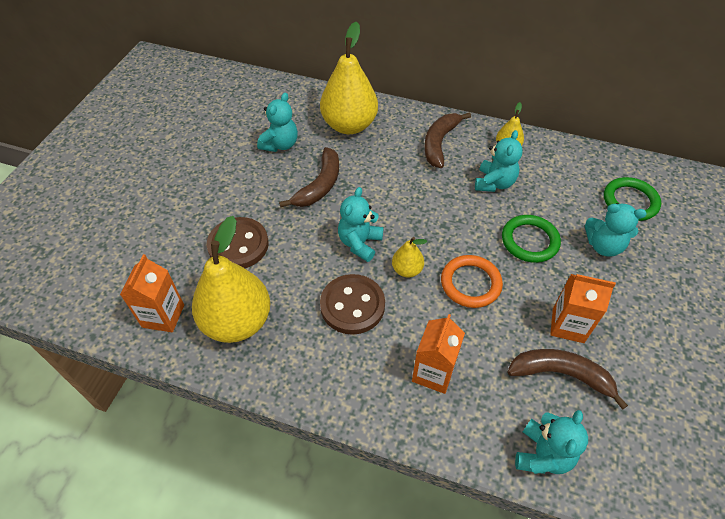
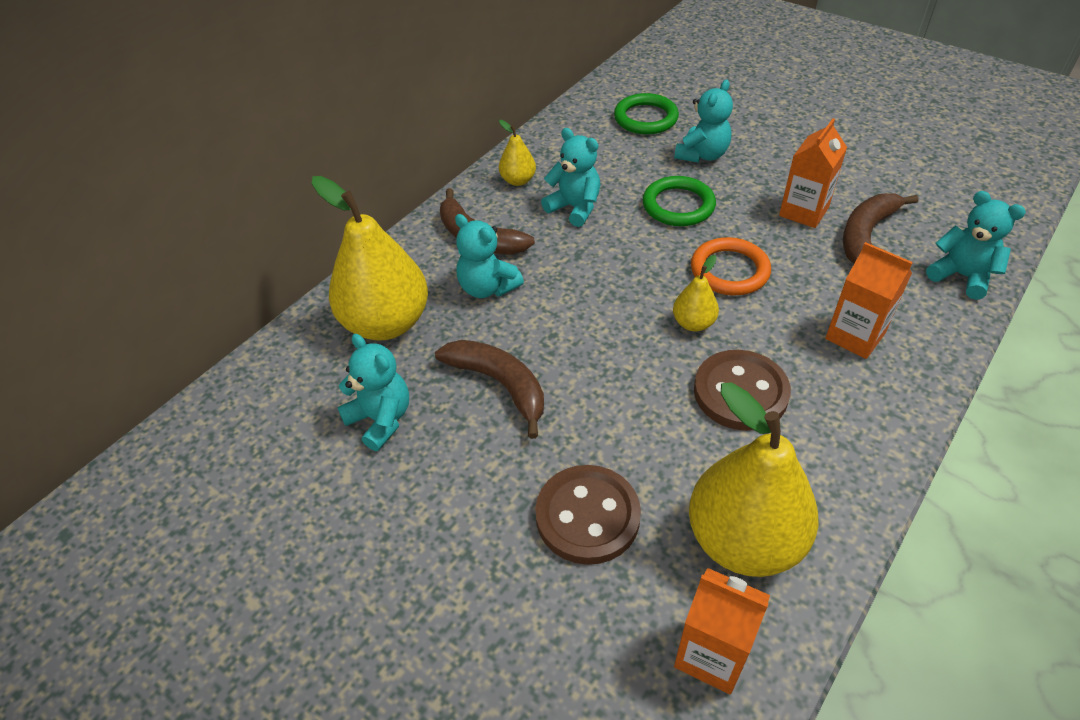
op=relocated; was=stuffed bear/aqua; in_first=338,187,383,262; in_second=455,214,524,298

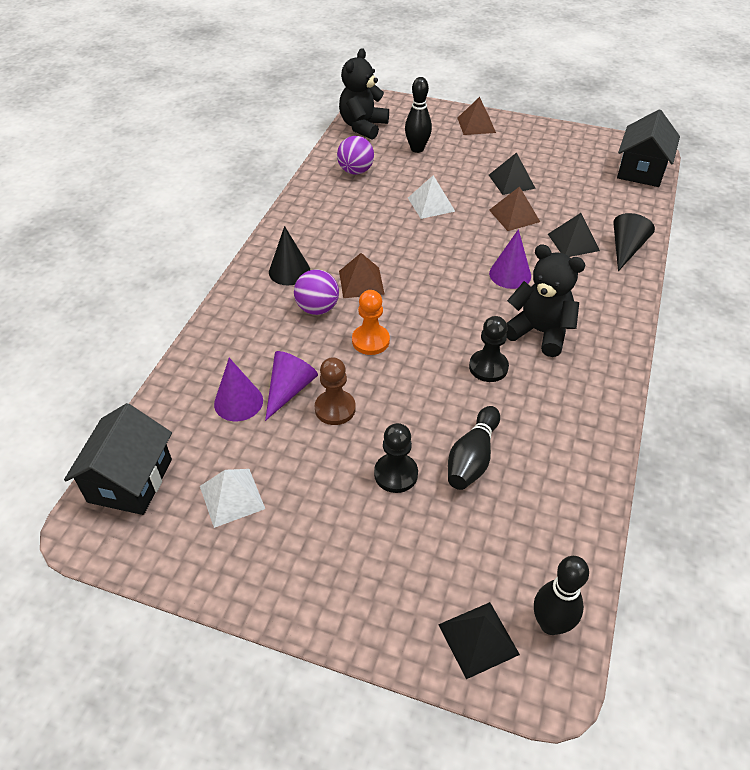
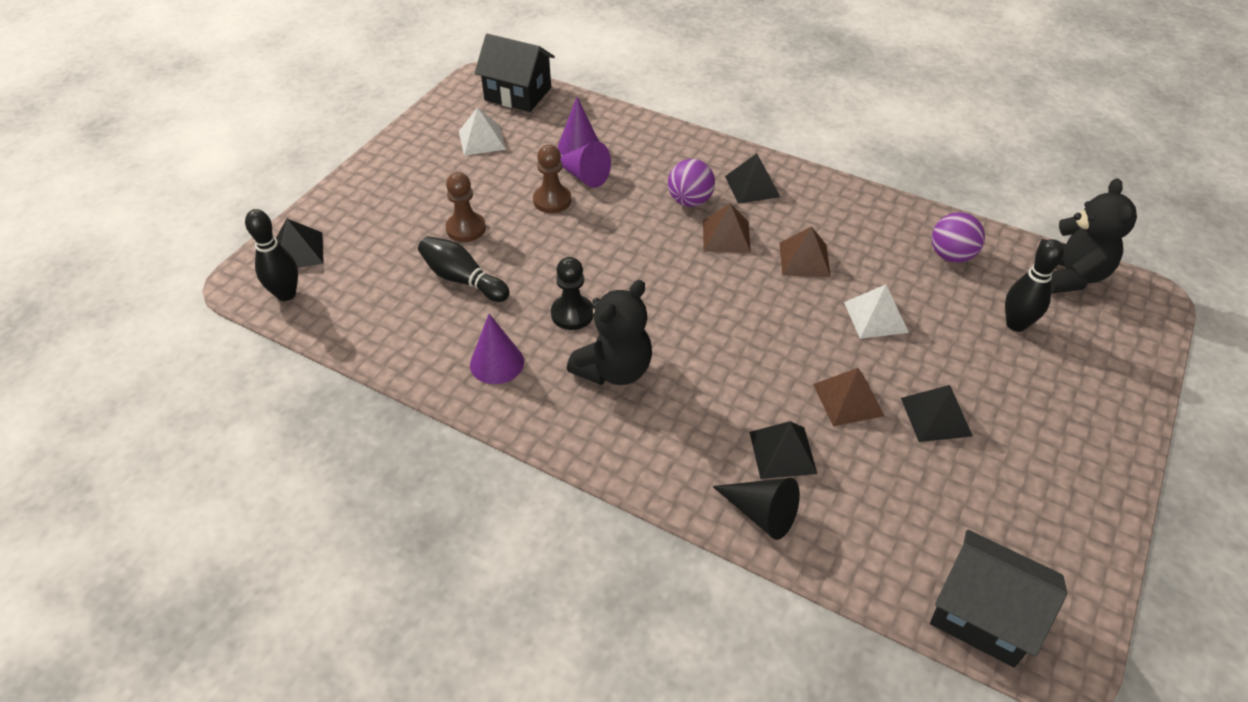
op=exchanged; was=cone shape/jet-black; now=solid pyramid/jet-black; in_first=269,226,310,285; in_second=725,154,780,204
op=spun; was=stuffed bear/jet-black; in_first=339,48,389,140; in_second=1038,178,1137,294; clockwise=60
op=missing; was=pawn/orange; in_first=352,290,390,355
op=colour; was=pawn/jet-black; now=pawn/russet; in_first=374,423,418,493; in_second=446,172,486,242
op=relocated; was=solid pyramid/russet; in_first=457,97,496,135; in_second=779,226,831,277
op=relocated; was=cone shape/violet; in_first=489,229,531,289; in_second=470,314,524,384

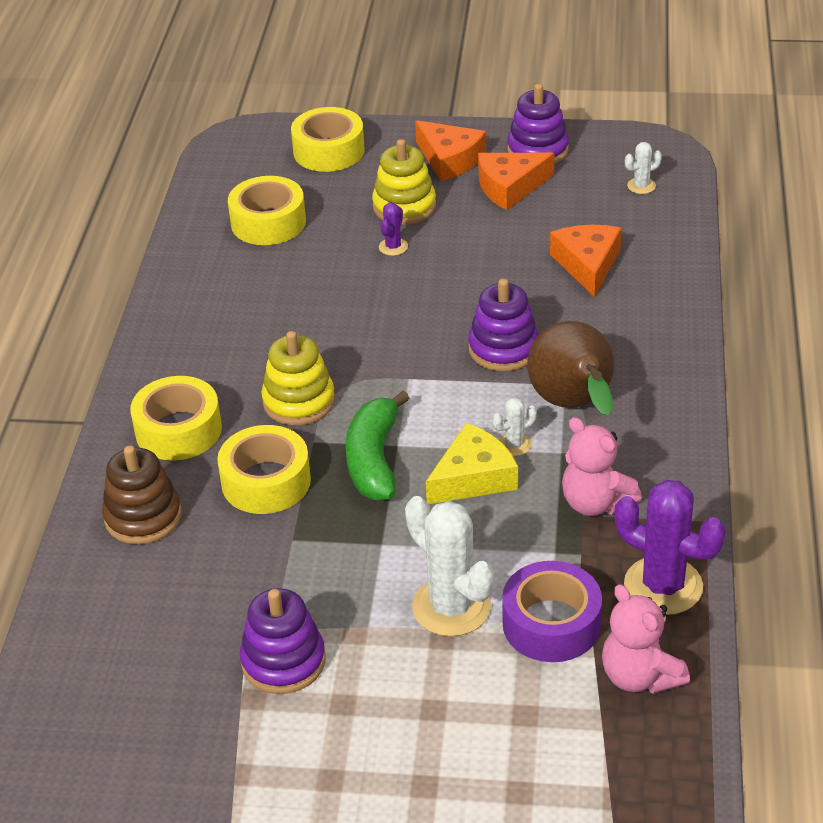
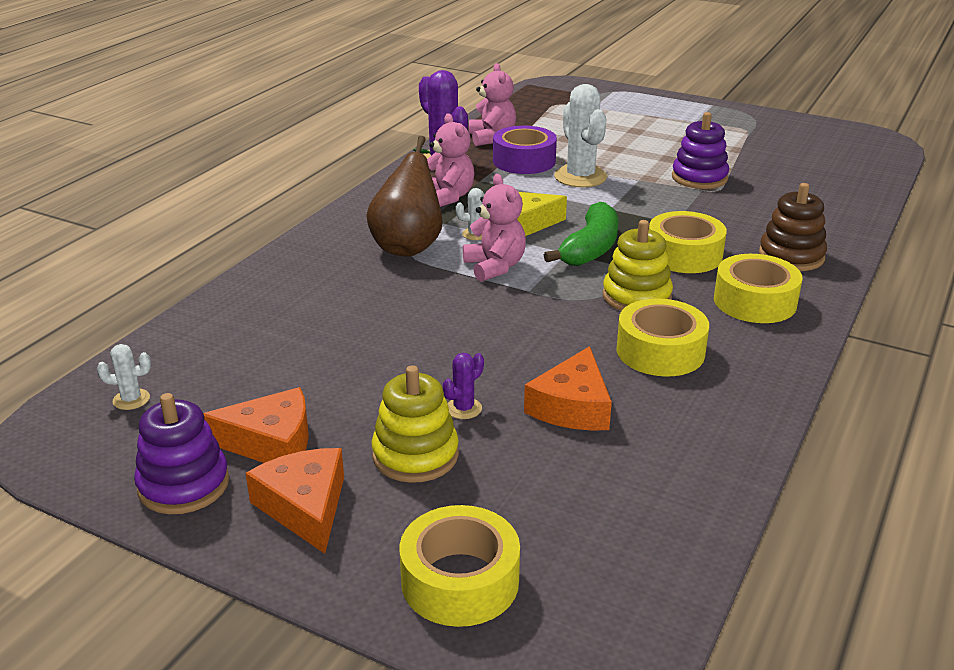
op=relocated; was=tape/yellow; in_first=228,176,306,245; in_second=616,299,709,376
op=missing; was=stacking toy/violet; in_first=468,279,539,371
op=relocated; was=cheese/orange; in_first=550,225,622,297; in_second=524,346,612,431
op=appeared; now=stuffed bear/pink; in_second=463,174,526,282

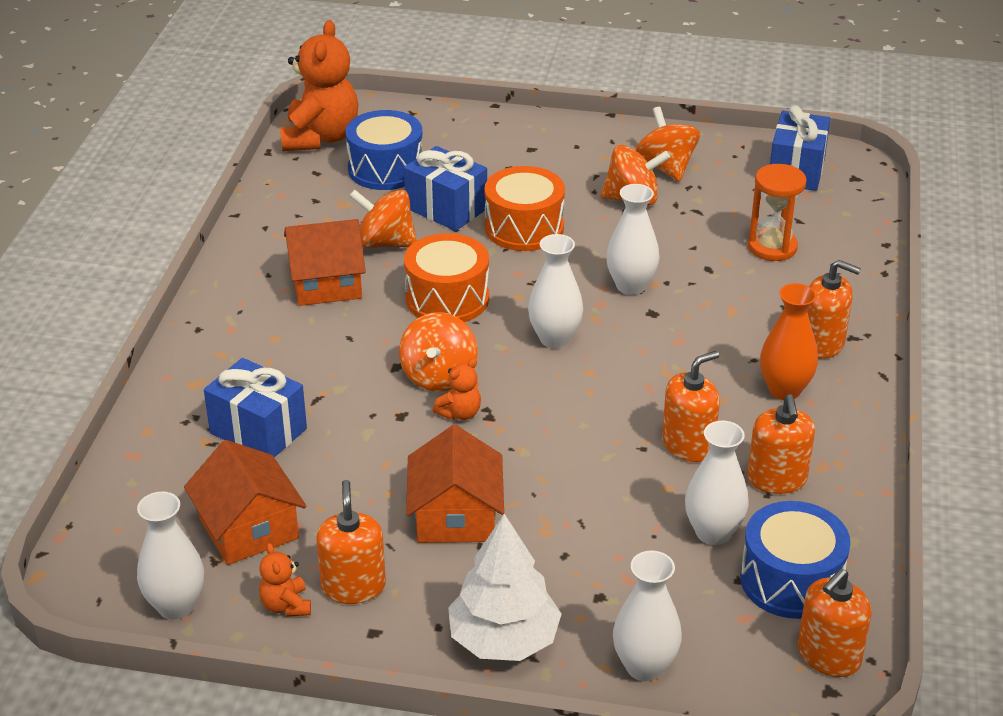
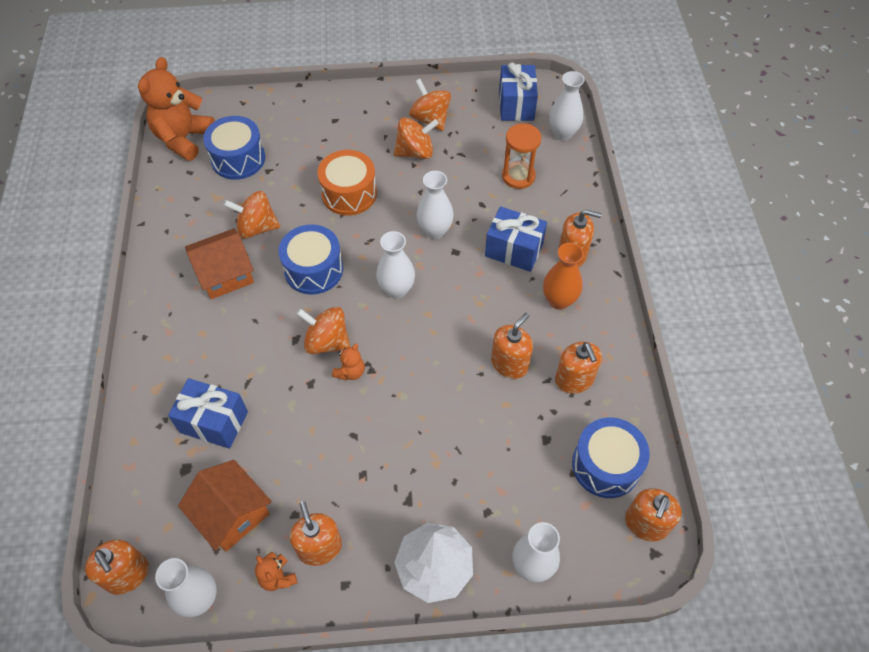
op=spun; was=stuffed bear/orange; in_first=280,20,359,151; in_second=138,57,215,161; clockwise=-150
op=spun; was=spinning top/orange; in_first=399,312,478,392; in_second=296,307,350,354; clockwise=120
op=relocated; was=wrapped gift/royal blue; in_first=404,146,487,231; in_second=485,207,547,272
op=colour; was=toy drum/orange; now=toy drum/royal blue; in_first=404,233,489,322; in_second=279,224,343,295
op=missing; was=house/orange; in_first=406,425,504,543
op=relocated; was=tall vase/white; in_first=685,420,749,545; in_second=549,71,585,141
op=appeared; now=soap pump/orange; in_second=85,540,149,595

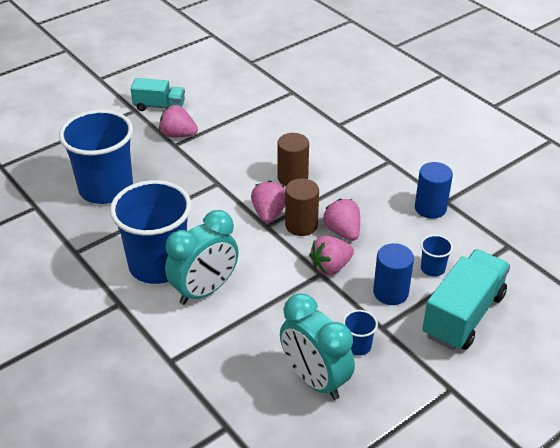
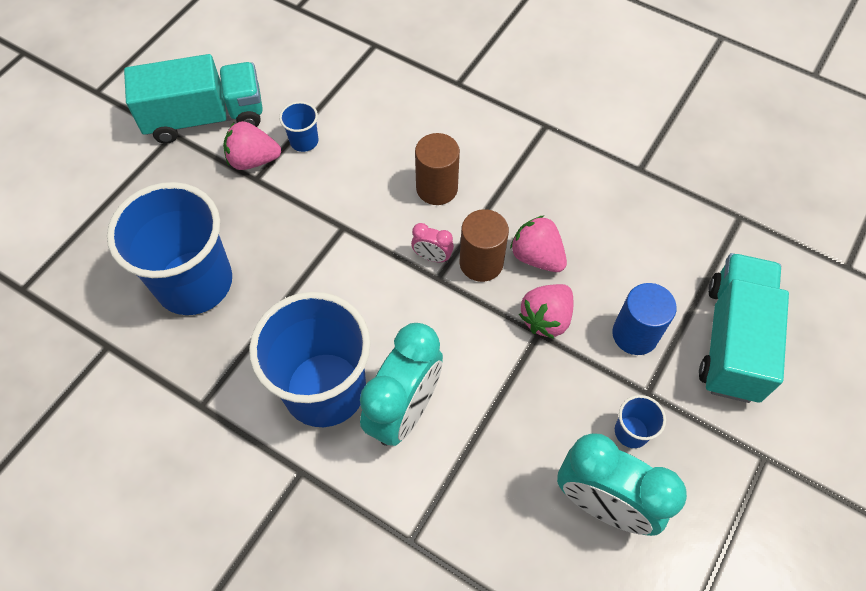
op=size; was=lorry/aqua; in_first=131,78,185,111; in_second=124,54,263,143; ratio=1.66
op=exchanged; was=berry/pink; now=bedside clock/pink; in_first=251,181,285,223; in_second=411,223,454,262
op=missing; was=solid cylinder/royal blue; in_first=415,162,453,219
op=relocated; was=cup/royal blue; in_first=421,235,453,277; in_second=279,102,318,152

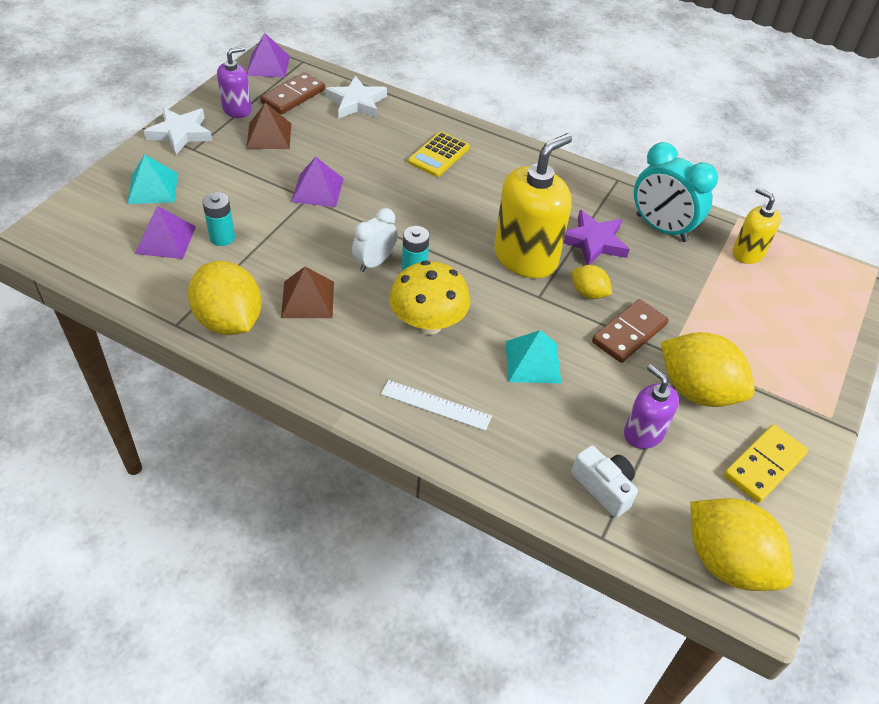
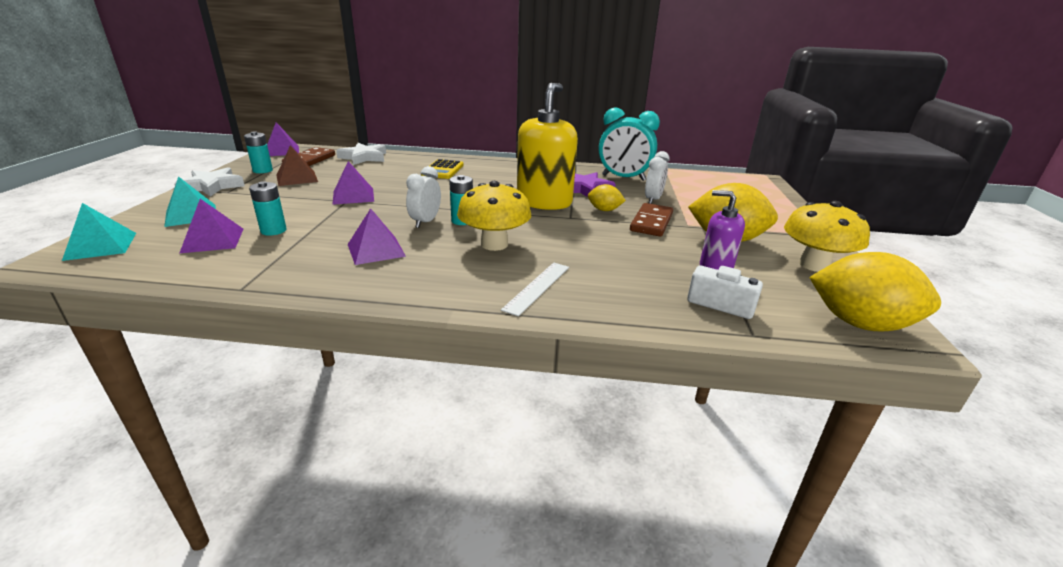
op=missing; was=toy lemon/yellow; in_first=188,261,261,335
op=exchanged; was=soap pump/violet; now=power cell/aqua; in_first=217,46,252,118; in_second=244,132,273,173
op=colour; was=solid pyramid/russet; now=solid pyramid/violet; in_first=281,266,334,318; in_second=347,208,406,265
op=spun; was=ruler/white; in_first=381,380,492,431; in_second=501,262,569,316; clockwise=-60
op=relocated; was=solid pyramid/aqua; in_first=506,330,562,384; in_second=62,203,136,261
op=exchanged; was=domino piece/yellow; now=mushroom/yellow; in_first=724,424,808,503; in_second=784,201,870,272
op=missing; was=soap pump/yellow; in_first=732,188,781,264
op=appeared; now=bedside clock/white; in_second=645,151,670,204

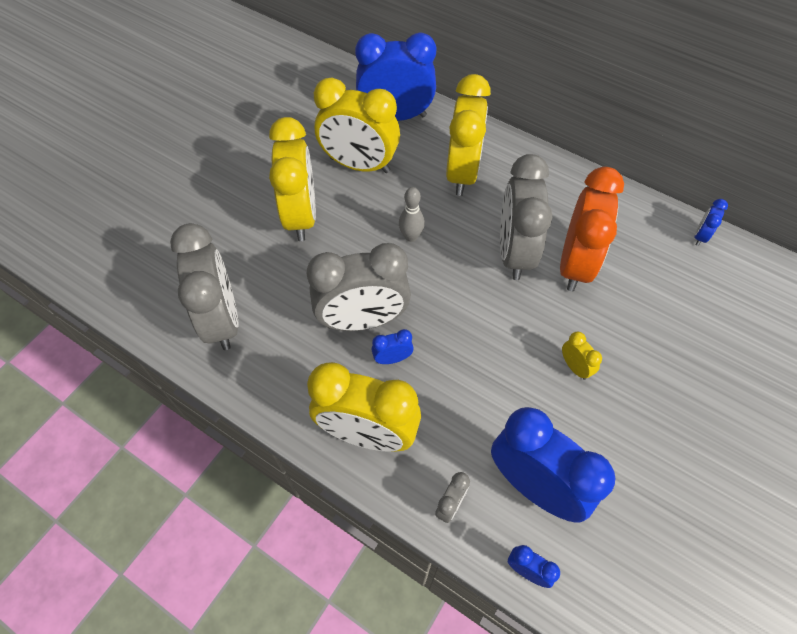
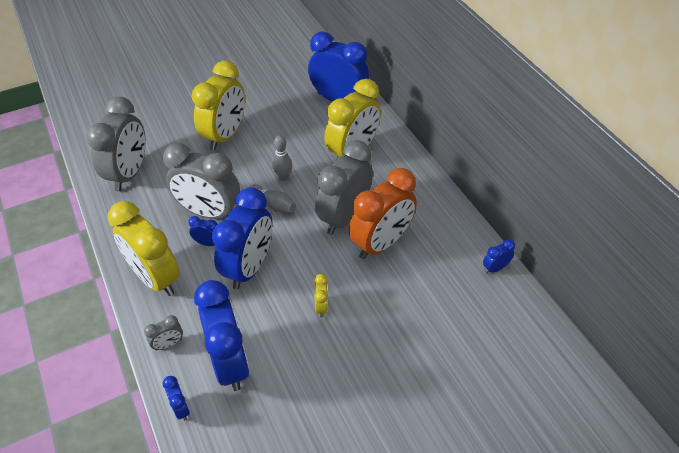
op=missing; was=bedside clock/yellow; in_first=314,77,400,173
op=appeared; now=bedside clock/royal blue; in_second=212,187,273,289
op=appeared; now=skittle/ash-grey; in_second=250,184,296,213

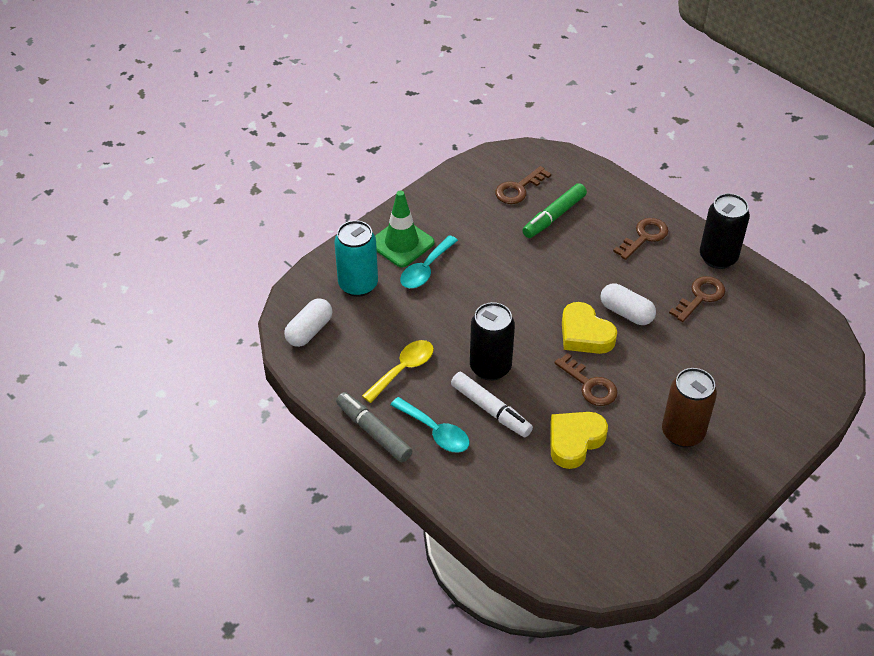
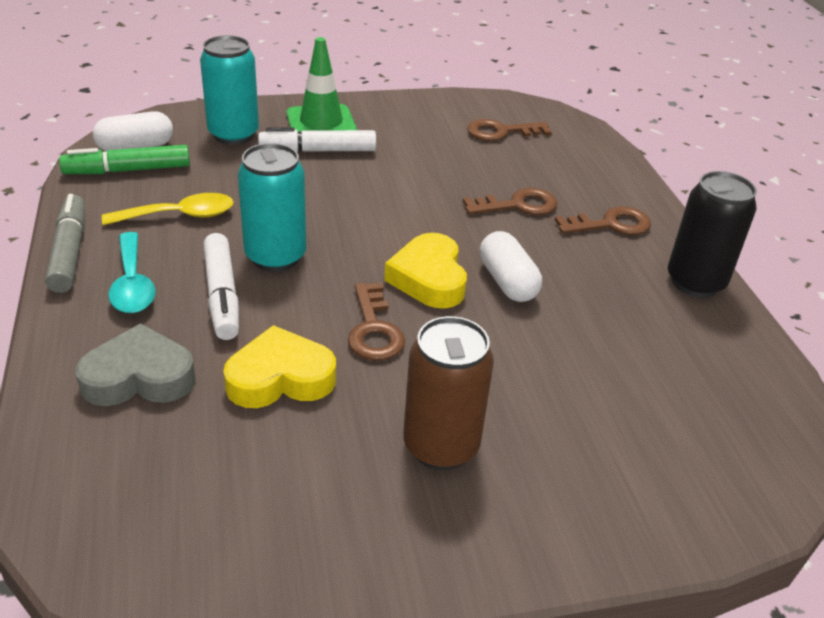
op=exchanged; was=spoon/aqua; now=marker pen/white; in_first=400,235,458,288; in_second=258,128,376,152
op=colour; was=tin/jet-black; now=tin/aqua; in_first=470,302,515,381; in_second=238,143,306,272
op=relocated; was=marker pen/emerald; in_first=522,183,587,238; in_second=59,145,190,174
op=relocated; was=latchkey/russet; in_first=669,276,725,322; in_second=463,188,557,215
op=appeared; now=love heart/ash-grey; in_second=75,323,196,406

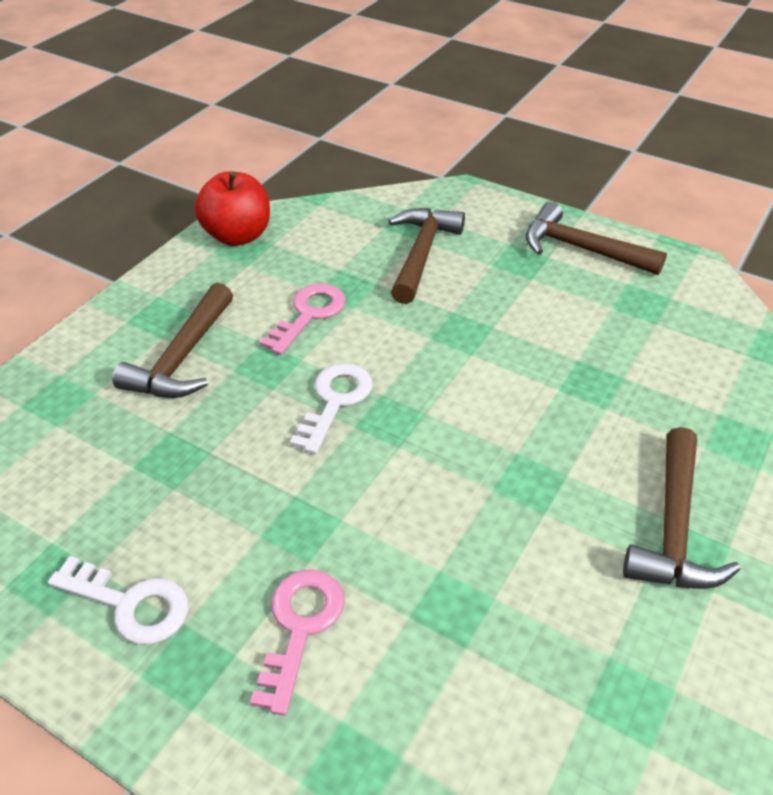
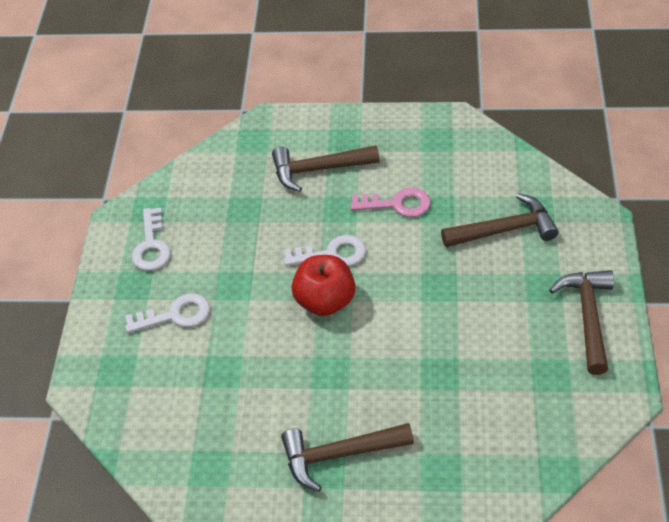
op=relocated; was=apple/scarlet; in_first=195,171,270,246; in_second=292,255,355,316
op=colour; was=latchkey/pink; now=latchkey/white; in_first=250,570,345,715; in_second=125,293,210,333

